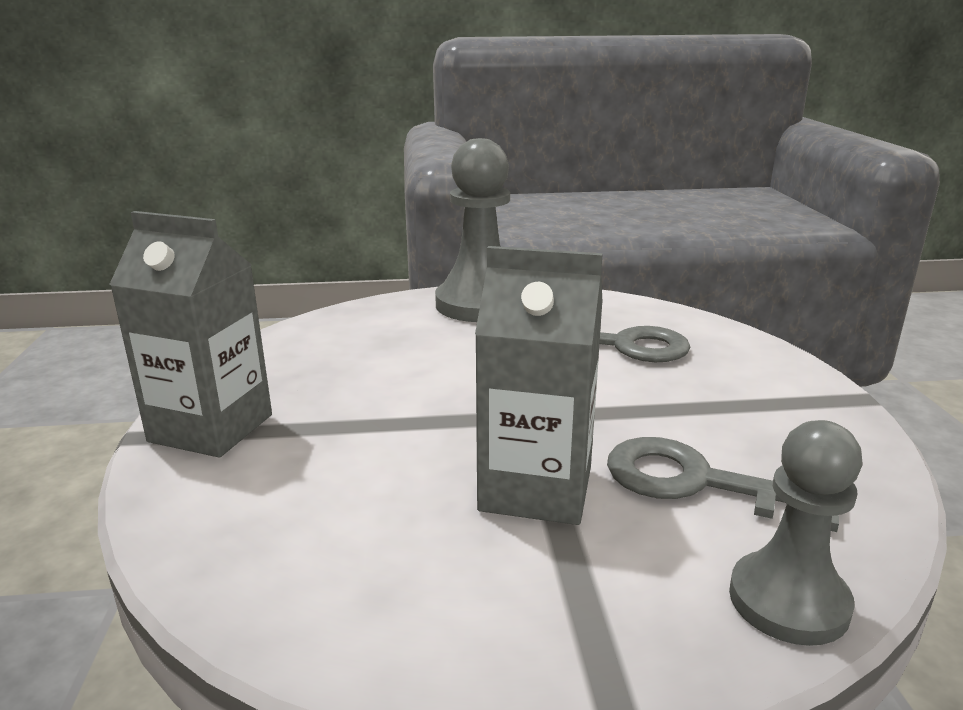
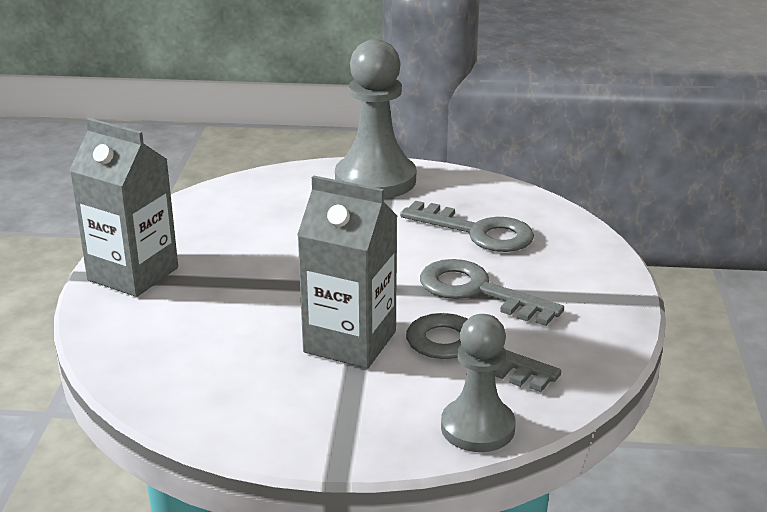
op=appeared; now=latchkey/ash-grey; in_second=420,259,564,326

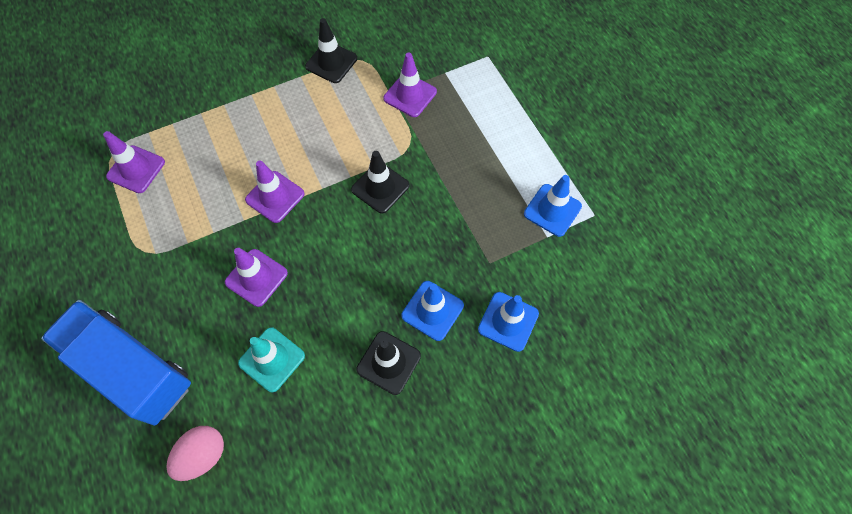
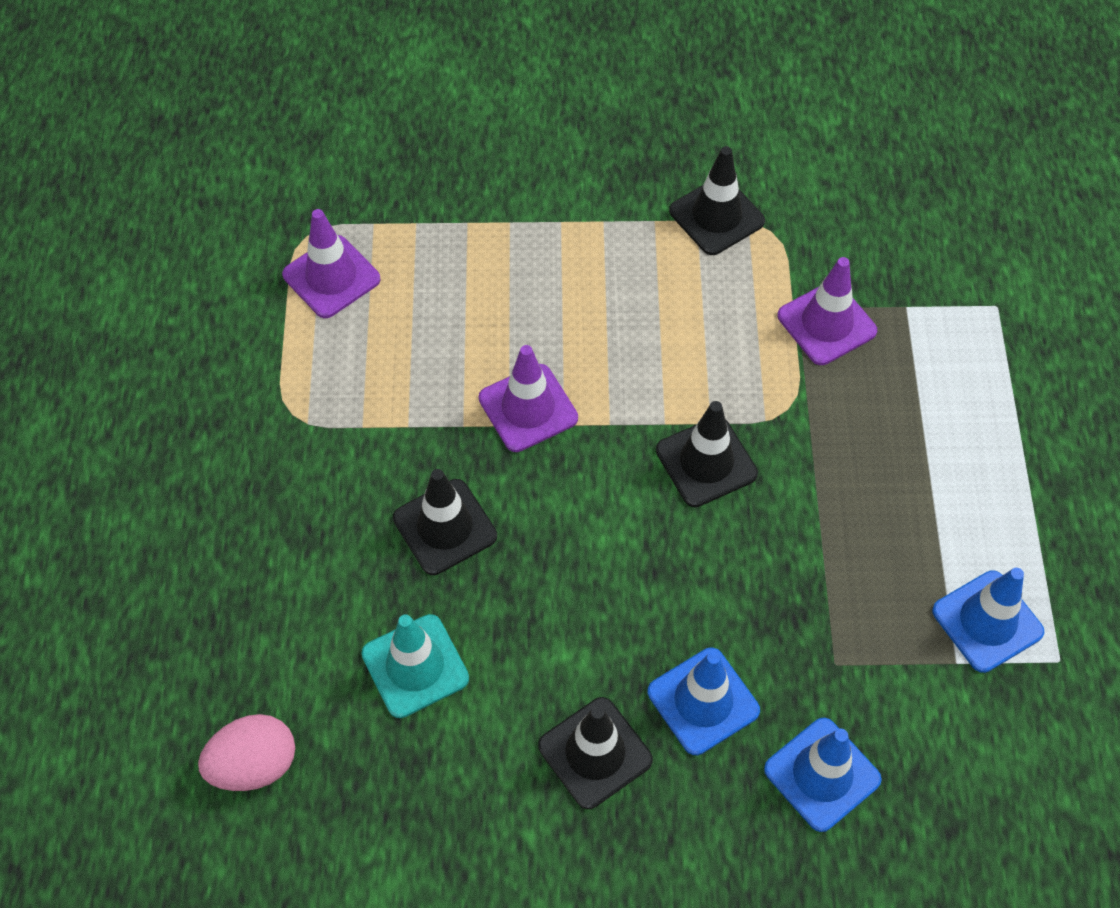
op=missing; was=lorry/royal blue; in_first=41,300,191,426
op=colour; was=safety cone/violet; now=safety cone/jet-black; in_first=225,248,288,307; in_second=393,469,497,575

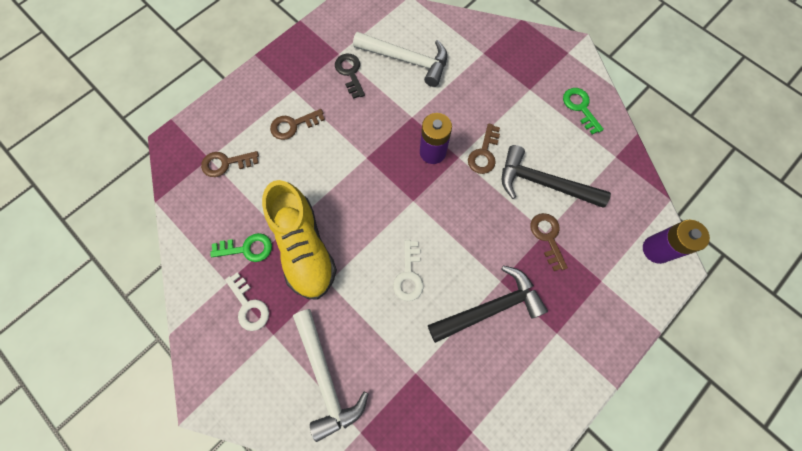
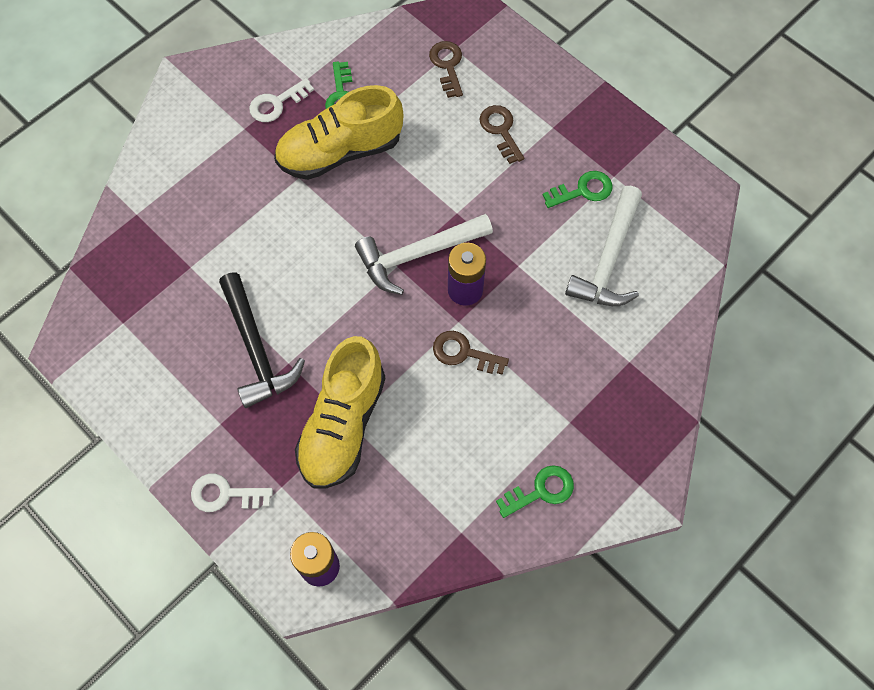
op=relocated; was=hammer/white; in_first=293,309,368,442; in_second=355,214,493,295
op=colour; was=latchkey/jet-black; now=latchkey/emerald; in_first=335,53,365,99; in_second=543,171,613,208
op=relocated; was=latchkey/white; in_first=393,240,423,301; in_second=191,474,273,512
op=missing; was=hammer/jet-black; in_first=502,145,611,208
op=exchanged; was=latchkey/russet; now=lace-up shoe/yellow; in_first=530,213,568,271; in_second=295,336,386,489

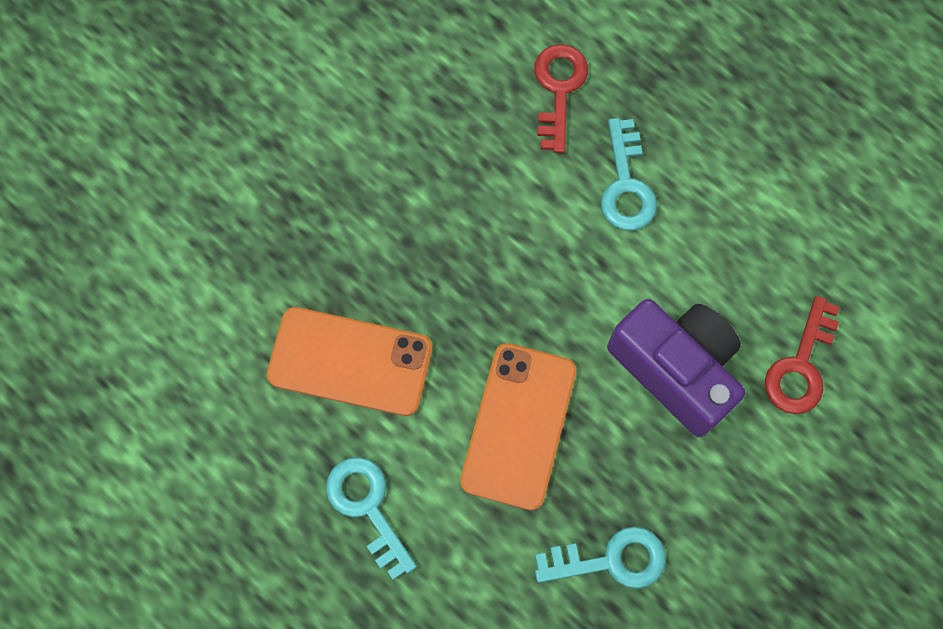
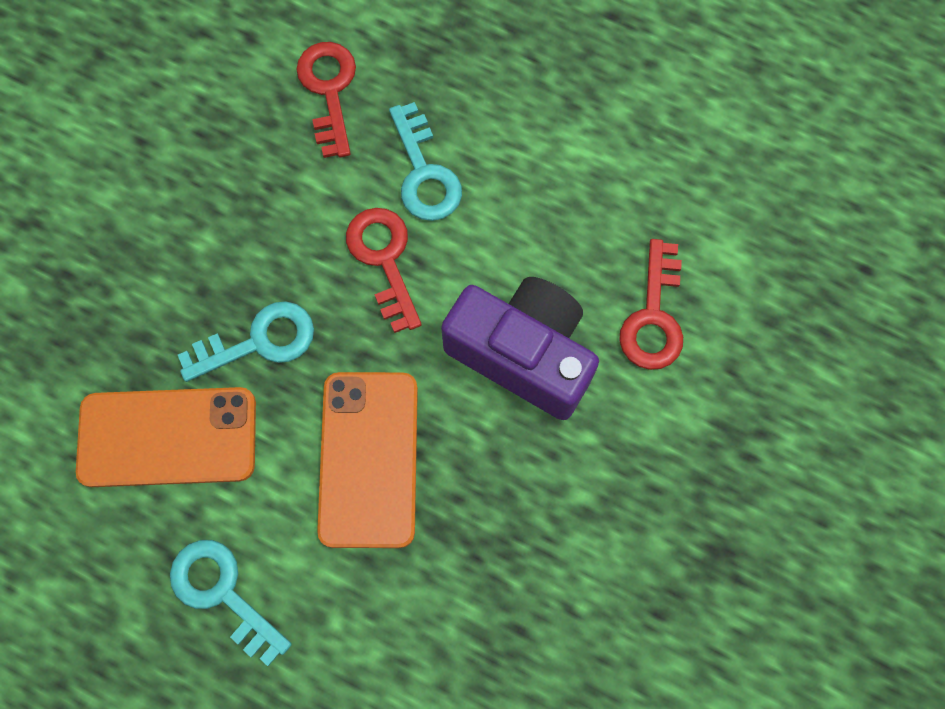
op=relocated; was=latchkey/aqua; in_first=535,526,666,589; in_second=178,301,314,382
op=appeared; now=latchkey/scarlet; in_second=346,208,421,333

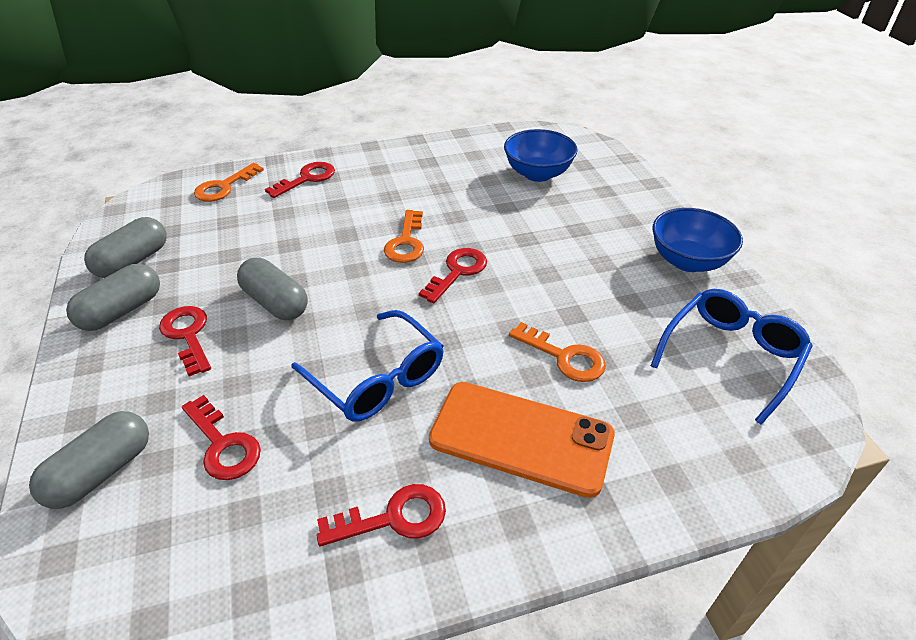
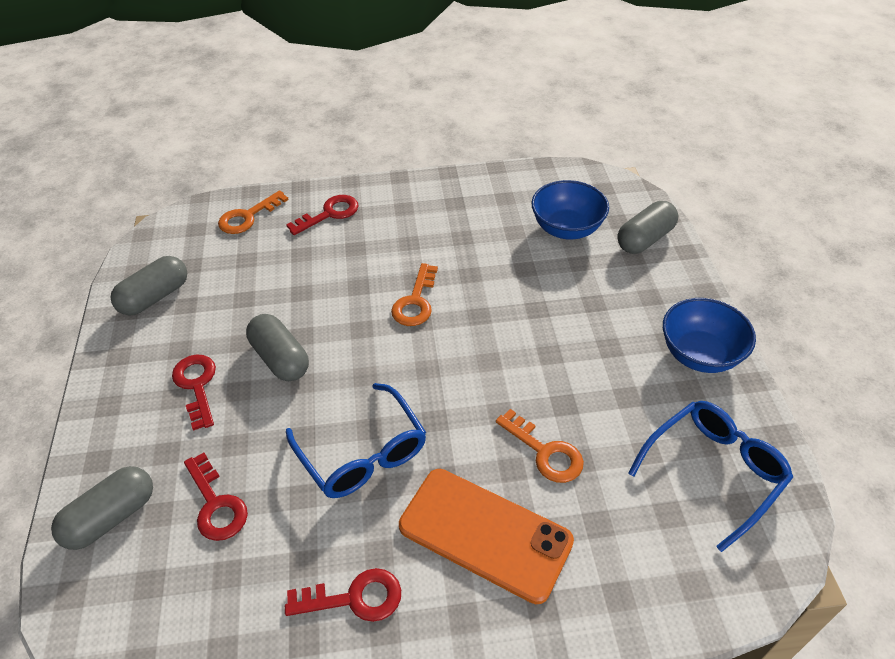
op=relocated; was=pill/ash-grey; in_first=66,264,160,331; in_second=617,201,678,254
op=missing; was=latchkey/scarlet; in_first=419,248,487,303

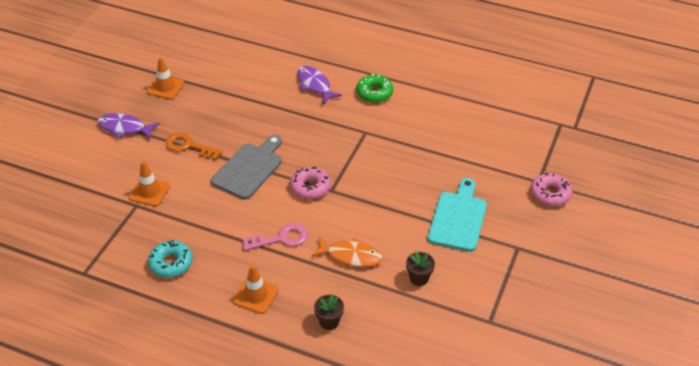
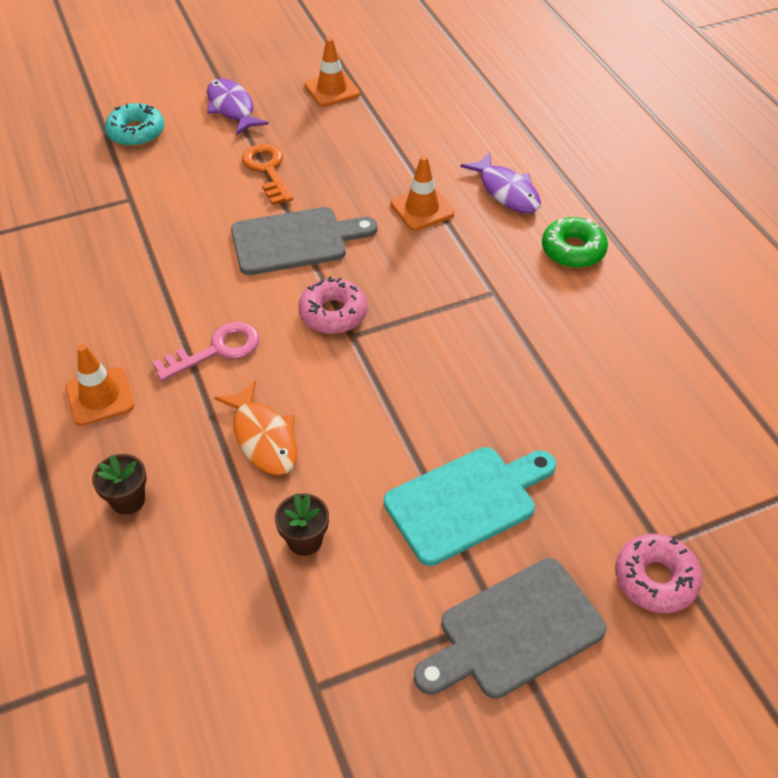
op=relocated; was=safety cone/orange; in_first=129,161,170,206; in_second=391,155,454,231
op=relocated; was=donut/aqua; in_first=148,240,193,278; in_second=105,103,164,146
op=spun; was=latchkey/pink; in_first=242,223,308,251; in_second=152,322,259,381; clockwise=-60
op=spun; was=fish/violet; in_first=297,66,342,104; in_second=460,152,541,213; clockwise=135
op=appeared; now=bread board/ash-grey; in_second=414,558,607,699

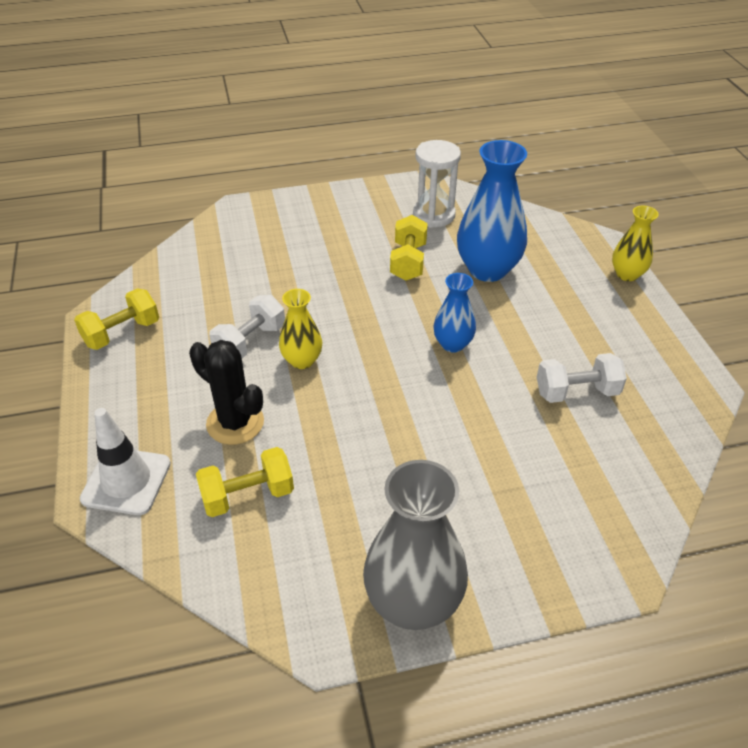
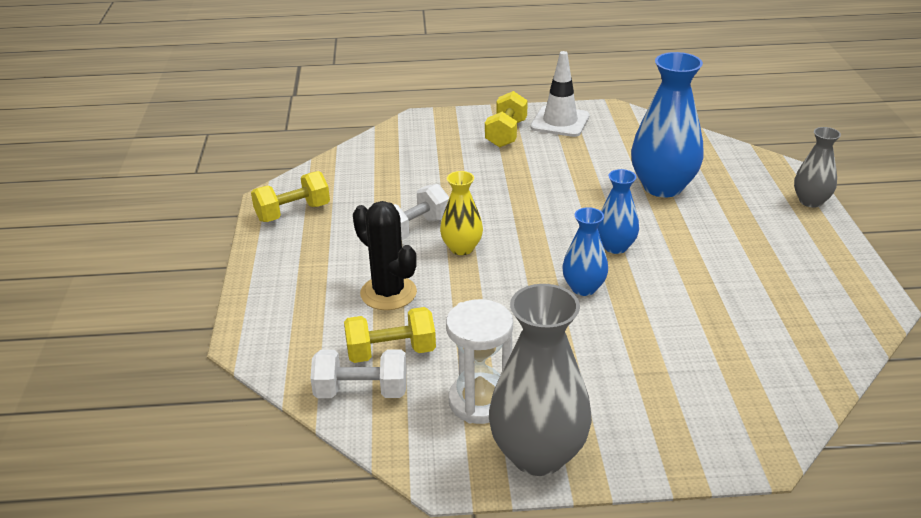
op=relocated; was=safety cone/white; in_first=80,408,171,515; in_second=530,51,590,137
op=relocated; was=hand weight/yellow; in_first=390,215,428,281; in_second=485,91,528,147
op=relocated; was=sand timer/white; in_first=413,140,461,228; in_second=446,299,513,424
op=relocated; was=hand weight/white; in_first=537,353,627,403; in_second=310,349,407,398
op=colour; was=tall vase/yellow; now=tall vase/ash-grey; in_first=612,206,659,281; in_second=794,127,841,208
op=appeared; now=tall vase/royal blue; in_second=562,207,608,296

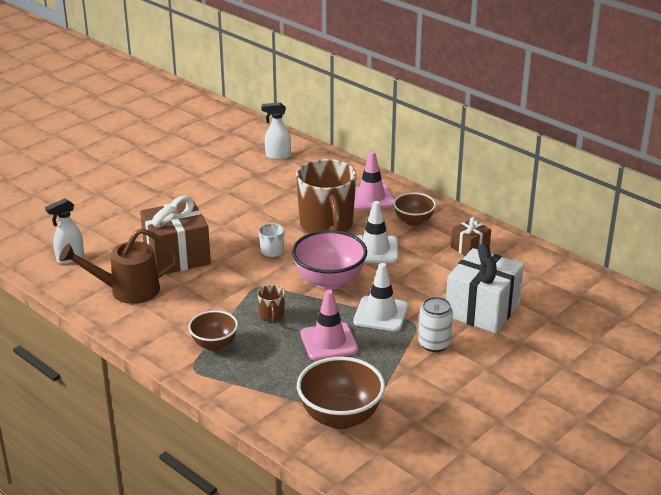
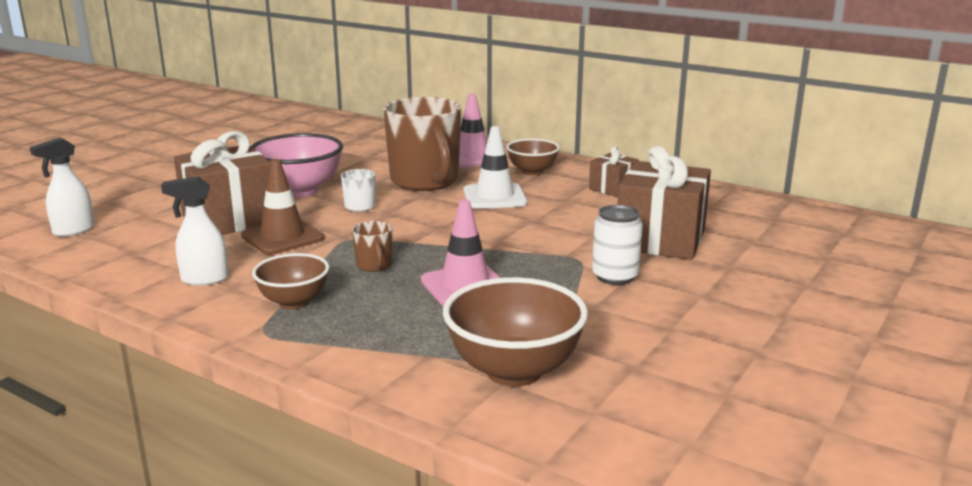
op=missing; was=watering pot/russet; in_first=59,228,179,304
op=relocated; was=sprayer/white; in_first=262,102,291,160; in_second=161,176,229,286
op=relocated; was=serving bowl/pink; in_first=292,230,367,290; in_second=251,133,343,197
op=missing; was=safety cone/white; in_first=353,263,408,331
op=colour; was=wrapped gift/white; now=wrapped gift/russet; in_first=446,244,524,333; in_second=617,146,711,260
op=appeared; now=safety cone/russet; in_second=241,159,324,255

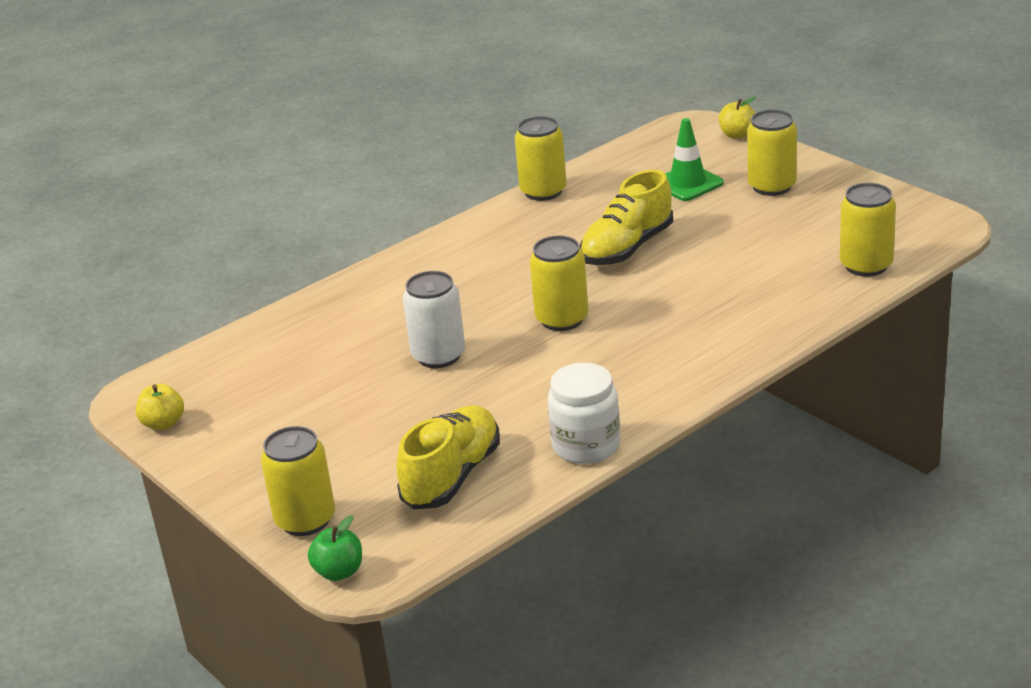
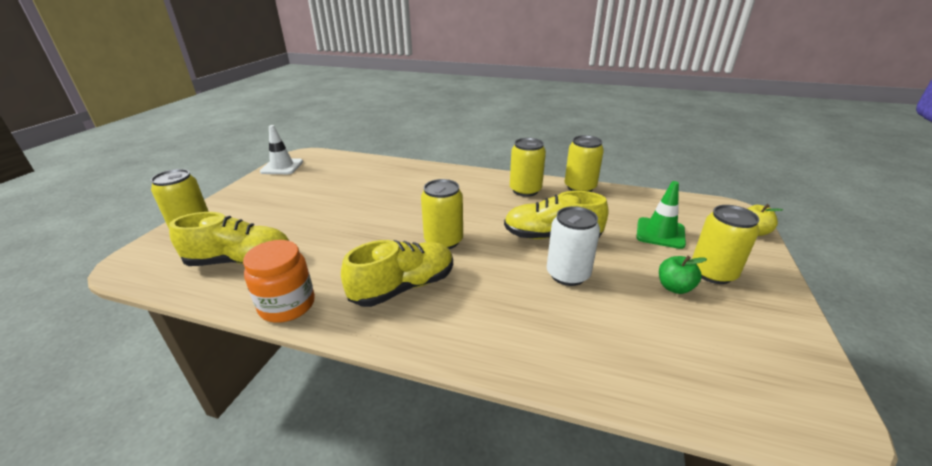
op=exchanged; was=apple/yellow; now=safety cone/white; in_first=136,384,184,430; in_second=260,125,303,174
op=relocated; was=apple/emerald; in_first=308,515,362,581; in_second=659,256,707,294
op=relocated; was=tin/white; in_first=403,271,465,368; in_second=547,206,600,286
op=colour; was=jar/white; now=jar/orange; in_first=548,363,620,464; in_second=243,240,315,323
op=relocated; was=tin/yellow; in_first=840,183,896,277; in_second=510,138,546,197
op=appeared; now=lace-up shoe/yellow; in_second=341,240,453,307

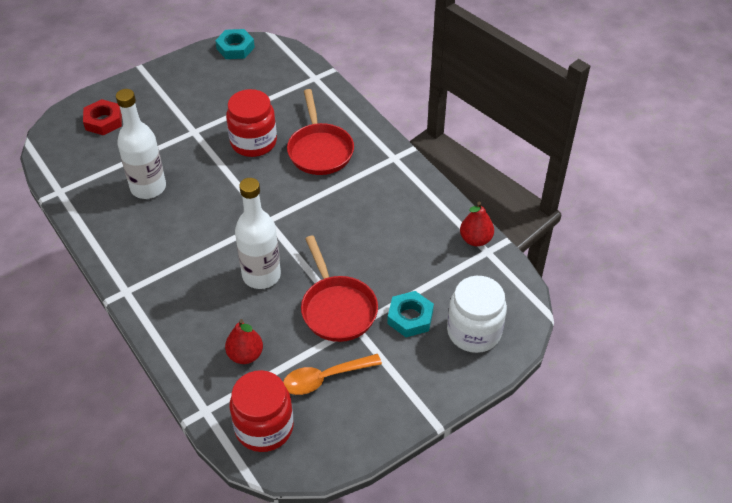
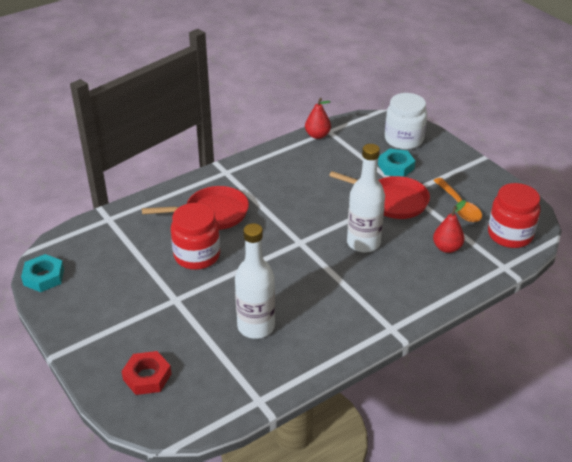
op=spun; was=frying pan/scarlet; in_first=301,236,378,342; in_second=329,171,430,219; clockwise=45

